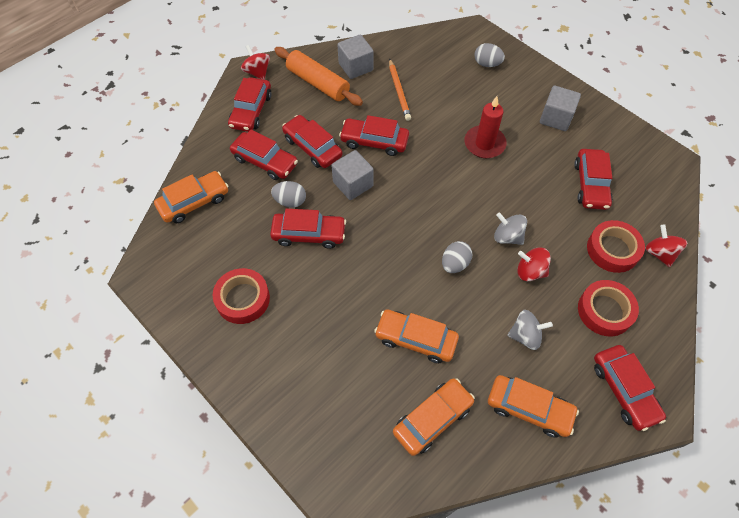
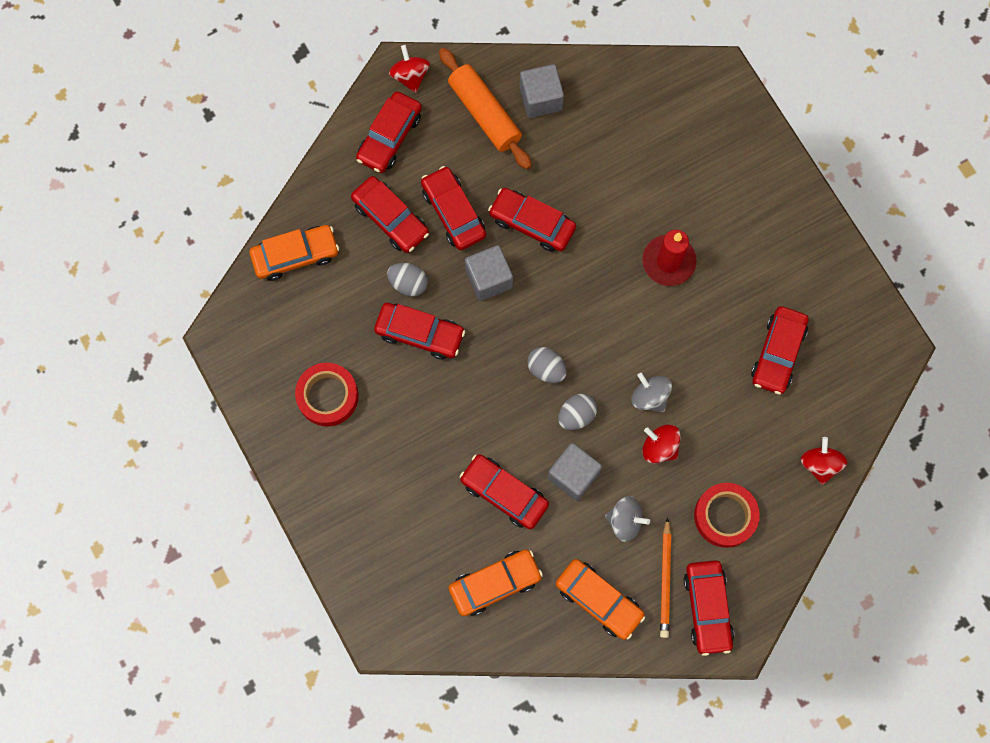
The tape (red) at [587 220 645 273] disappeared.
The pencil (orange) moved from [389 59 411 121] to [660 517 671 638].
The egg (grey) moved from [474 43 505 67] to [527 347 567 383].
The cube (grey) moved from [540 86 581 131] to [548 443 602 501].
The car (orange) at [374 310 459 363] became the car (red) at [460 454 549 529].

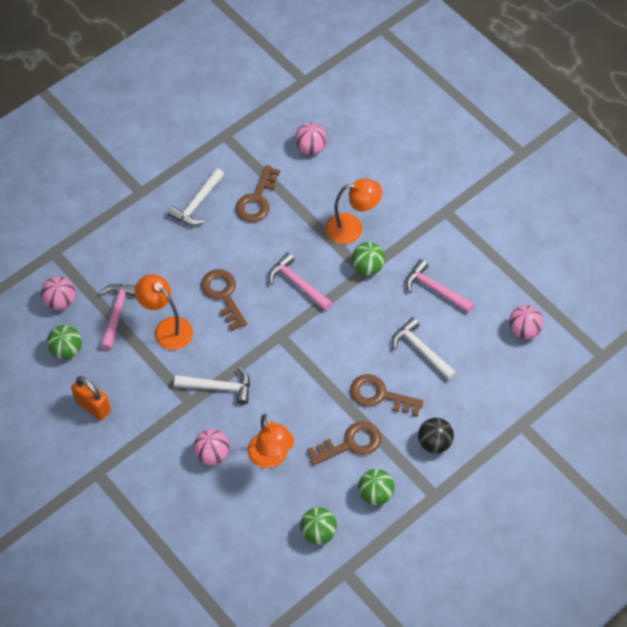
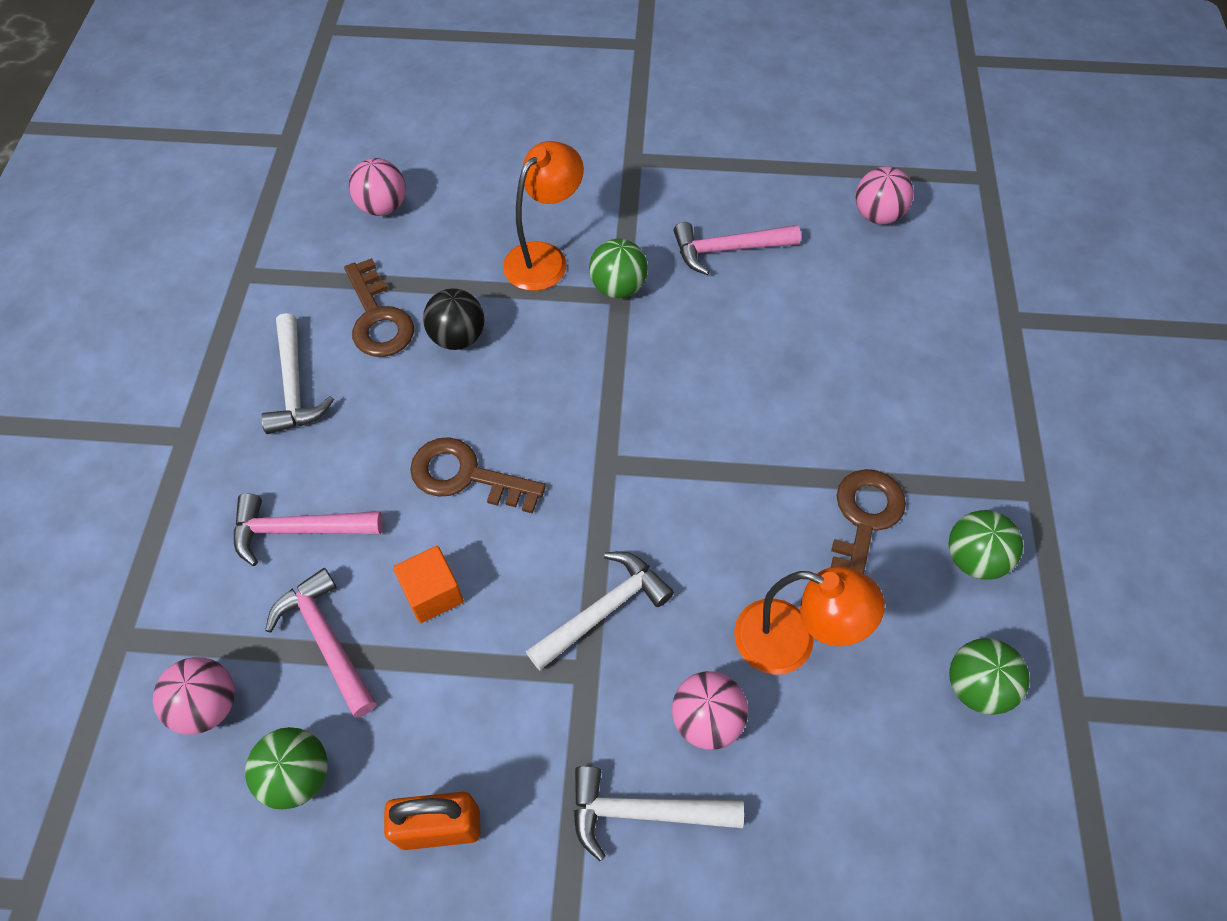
The key (brown) at [350 374 424 416] disappeared.
The hammer (pink) moved from [268 253 332 311] to [234 493 383 566].
The hammer (white) moved from [392 317 457 380] to [574 766 744 861].
The ball (black) moved from [418 418 454 453] to [423 289 485 350].
The lamp (orange) at [135 274 193 350] was replaced by the cube (orange) at [393 546 464 623].

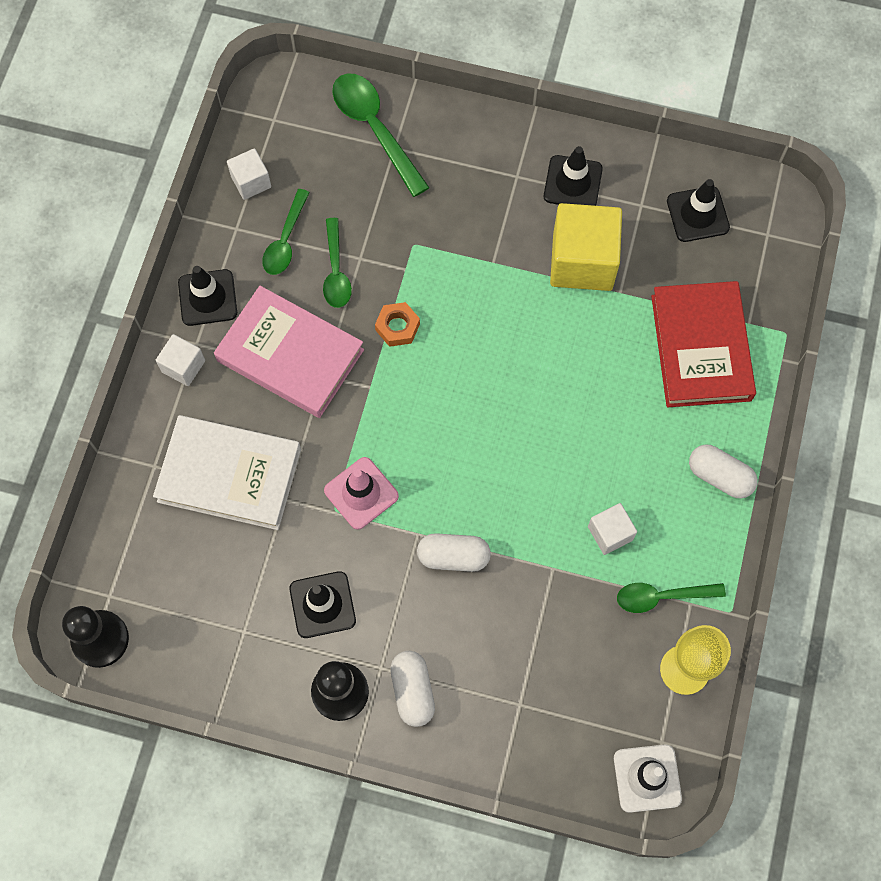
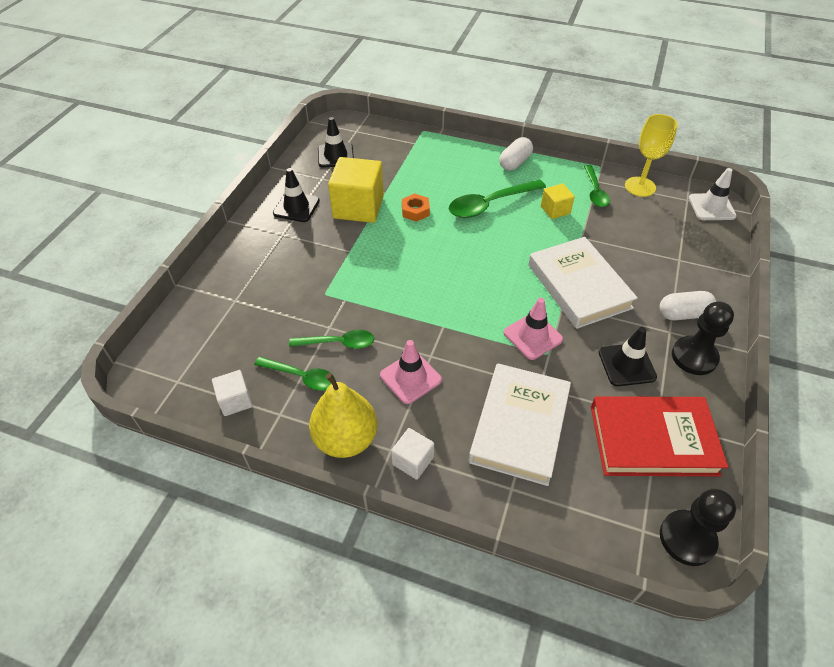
The spoon (green) moved from [332 73 430 197] to [449 179 546 218].
The nut (orange) moved from [375 302 420 347] to [402 193 430 222].
The book (red) moved from [651 281 756 407] to [591 396 728 476].
The traffic cone (black) at [178 266 237 326] was replaced by the pear (yellow) at [309 373 377 458].
The book (pink) at [214 286 364 418] was replaced by the traffic cone (pink) at [380 340 442 404].
The capsule (white) at [417 533 491 572] was replaced by the book (white) at [528 237 638 329].
The cube (white) at [588 503 637 555] became the cube (yellow) at [541 184 575 219].

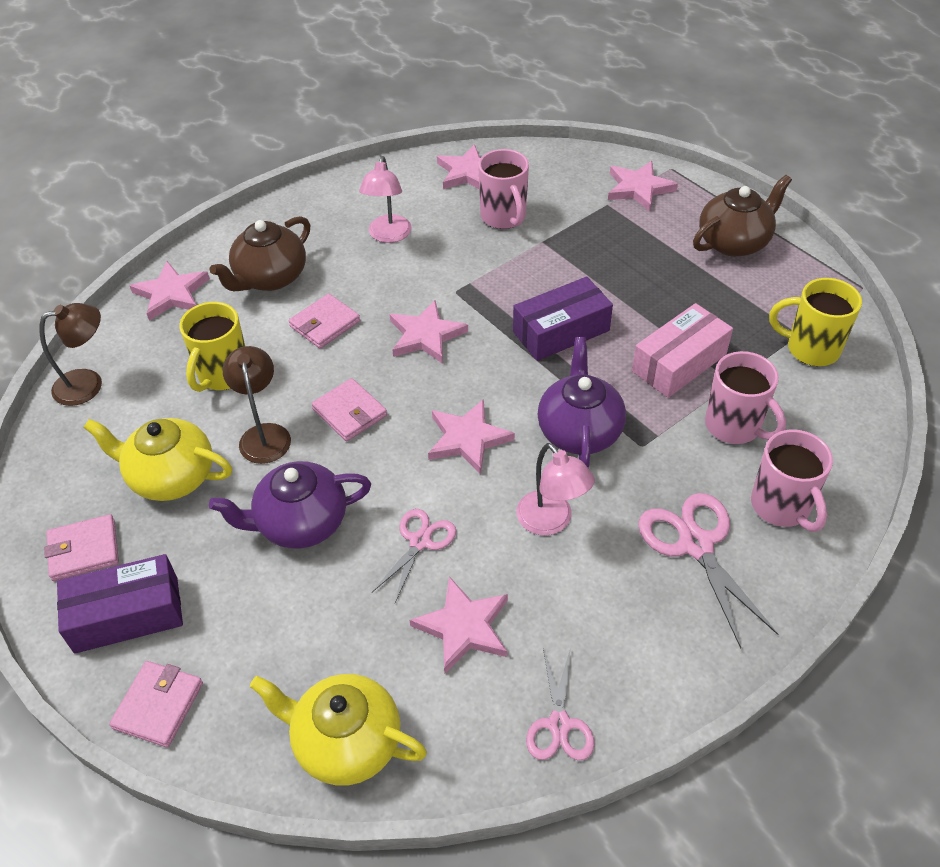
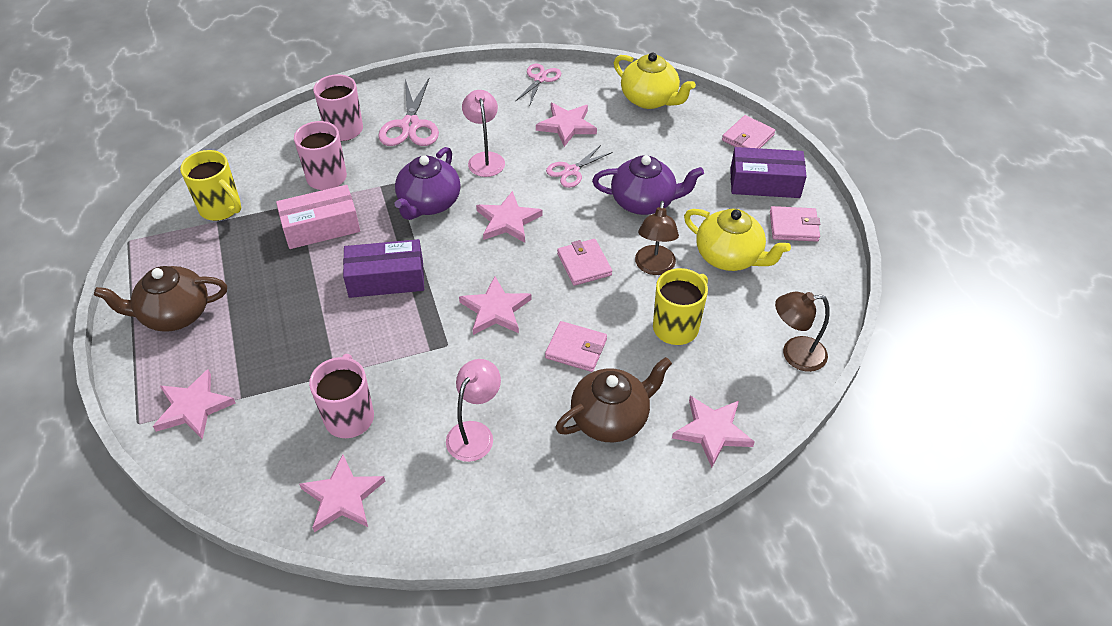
The wallet (pink) at [289 293 360 349] turned 45 degrees clockwise.

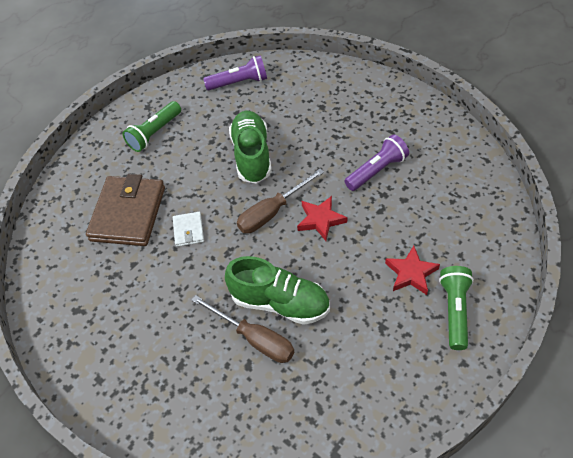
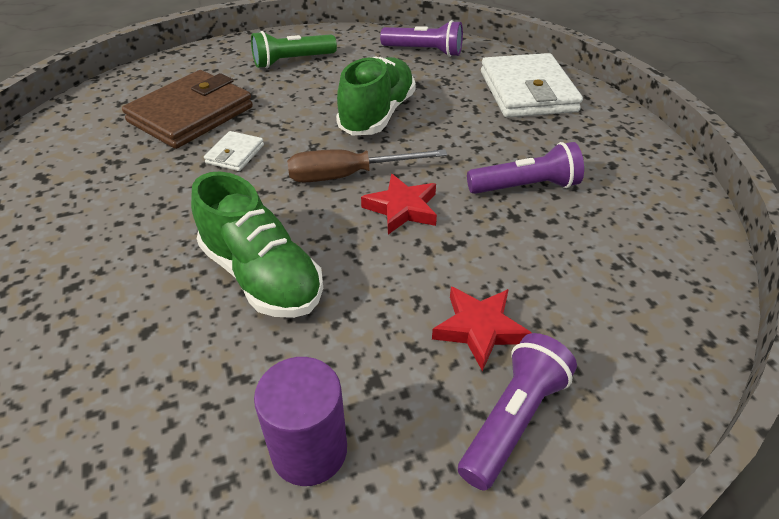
The screwdriver (brown) at [191 295 294 363] disappeared.
The cylinder (purple) at [254 357 347 486] appeared.
The wallet (white) at [481 53 583 118] appeared.
The flashlight (green) at [439 266 474 350] became the flashlight (purple) at [458 333 577 491].

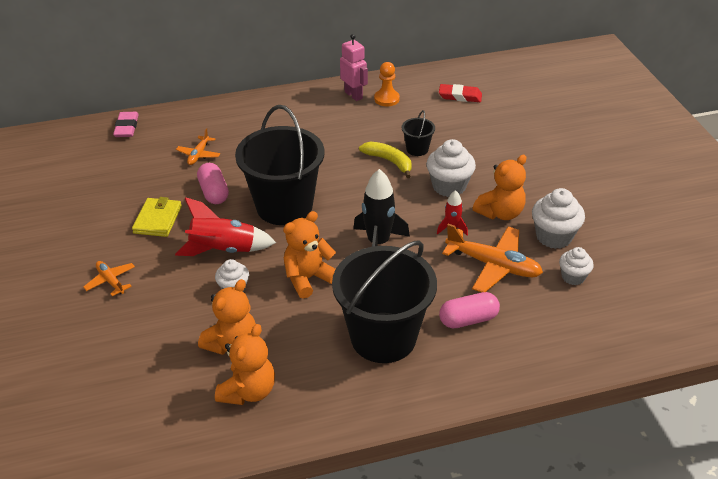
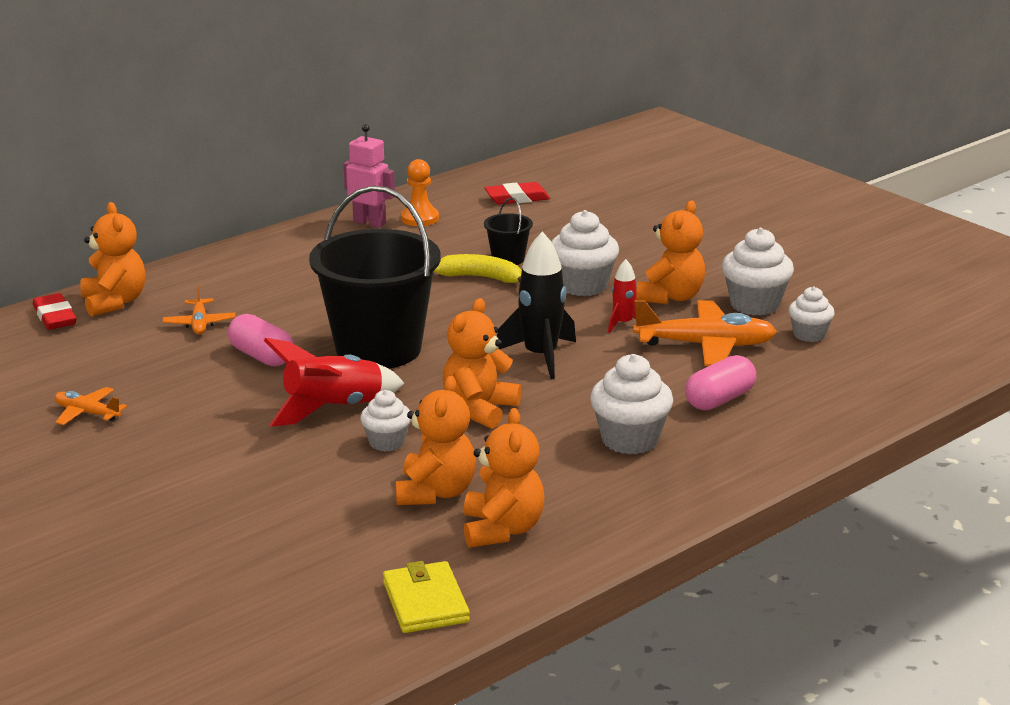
The teddy bear (orange) at [80 202 145 317] appeared.
The plane (orange) moved from [83 261 135 296] to [55 387 127 425].
The wallet (yellow) moved from [132 197 182 237] to [383 561 470 633].
The bucket (black) at [332 240 437 363] was replaced by the cupcake (white) at [590 354 673 454].
The eraser (pink) at [113 112 139 137] became the eraser (red) at [33 293 76 330].

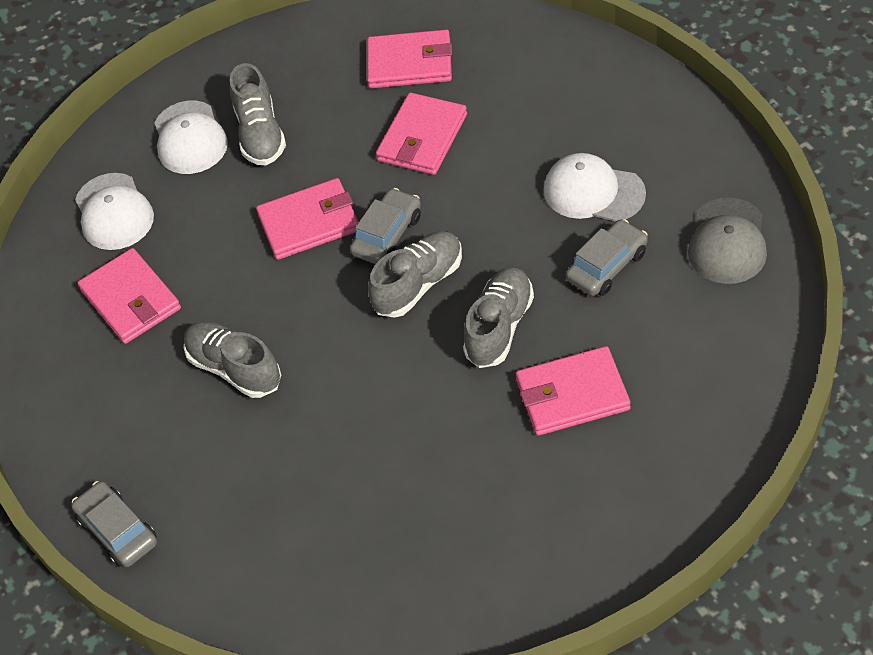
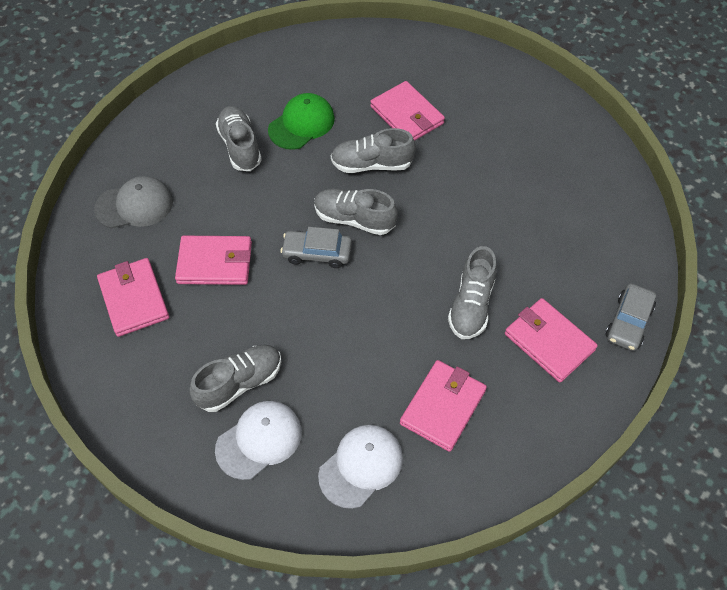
The wallet (pink) moved from [256 178 359 260] to [505 298 598 383].
The cap (grey) moved from [688 198 767 284] to [94 176 173 229].
The cap (white) at [544 153 646 222] was replaced by the shoe (grey) at [216 106 262 171].
The car (grey) at [566 219 648 296] was replaced by the cap (green) at [268 93 335 150].

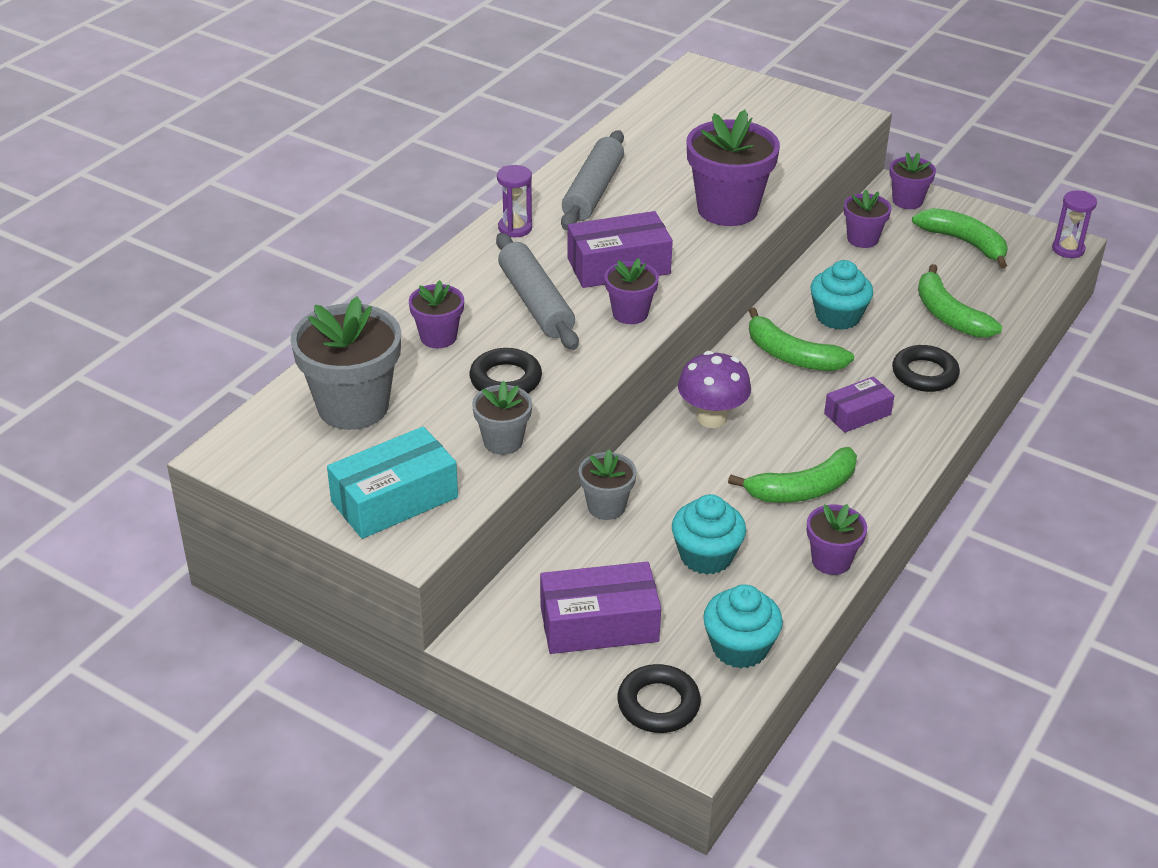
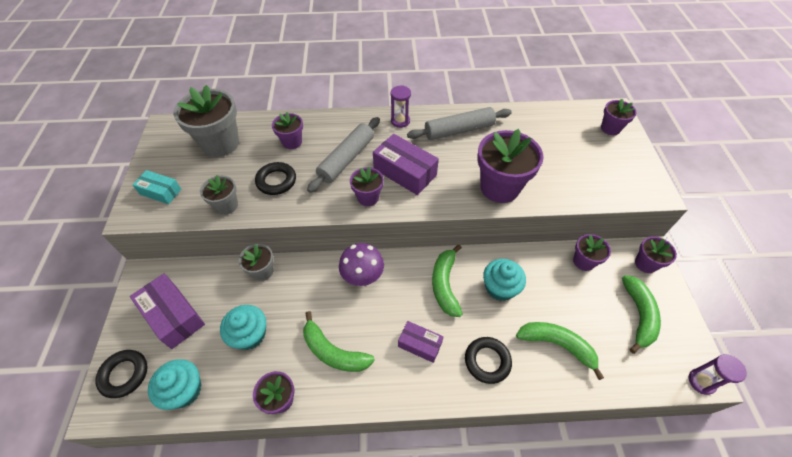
The flower pot (purple) at [601 99 637 135] appeared.
The banana (green) at [918 264 1002 338] turned 90 degrees clockwise.
The box (turquoise) at [327 426 458 539] changed to 0.61 times the size.

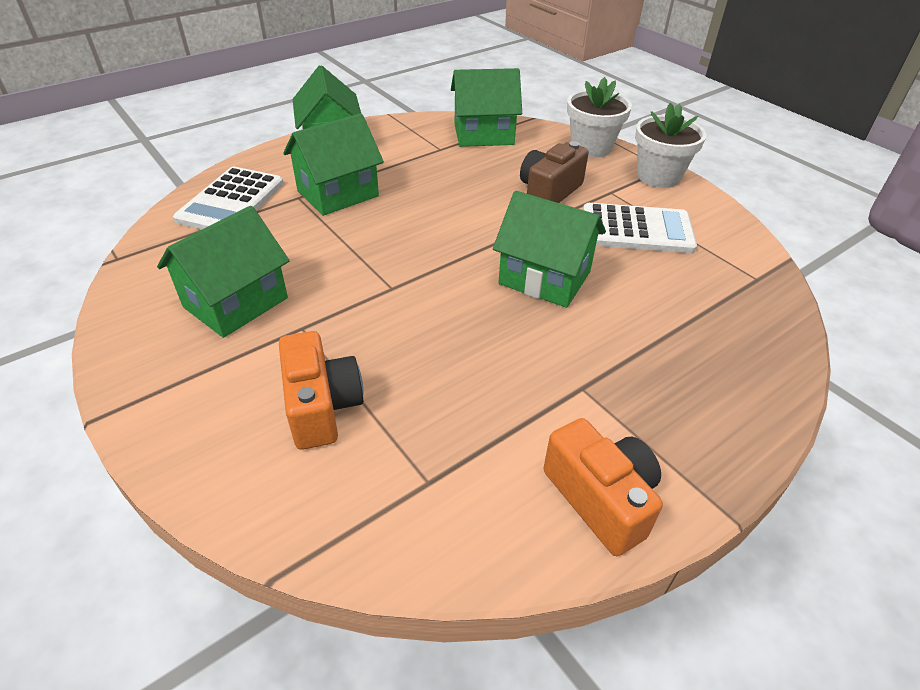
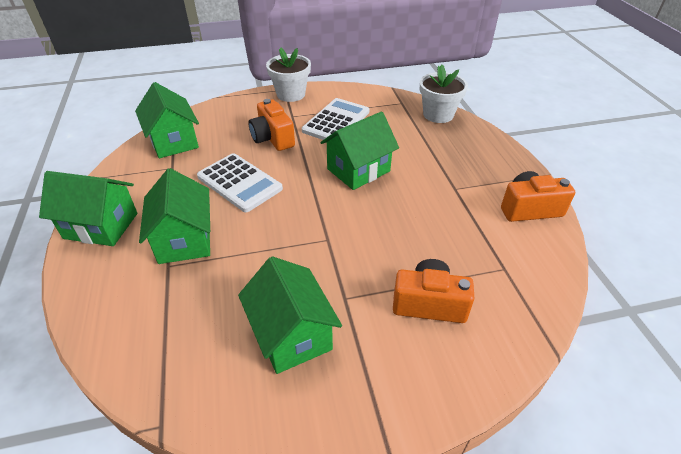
The calculator (white) moved from [173 167 284 230] to [197 153 283 212].
The flower pot (white) moved from [567 77 632 158] to [420 65 468 123].
The camera (brown) at [520 141 589 203] became the camera (orange) at [249 99 295 151].
The house (green) at [451 68 522 147] turned 45 degrees counterclockwise.

